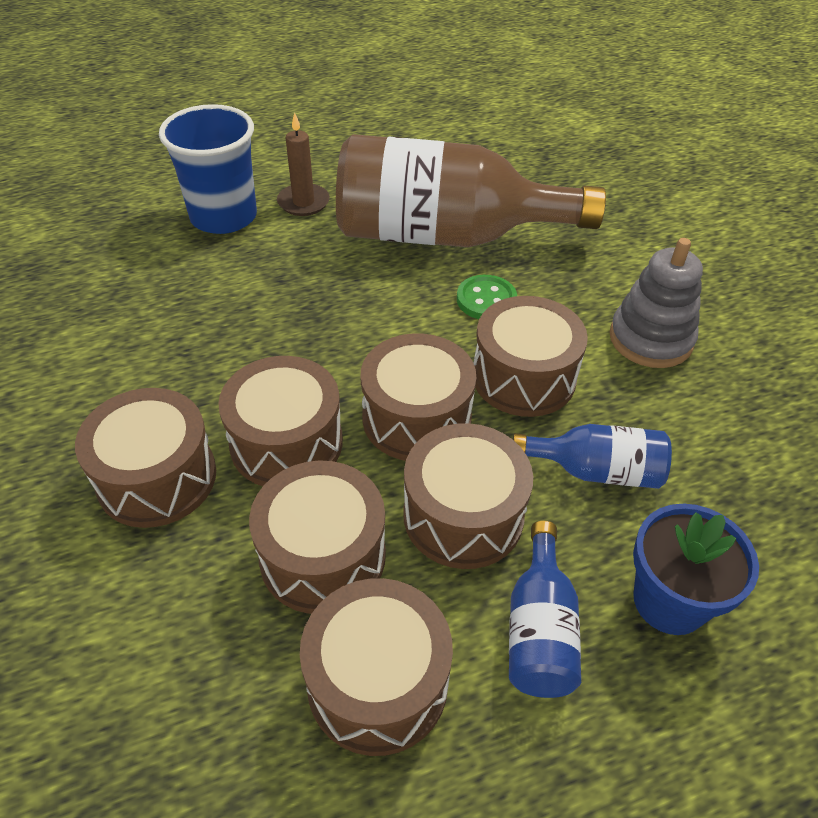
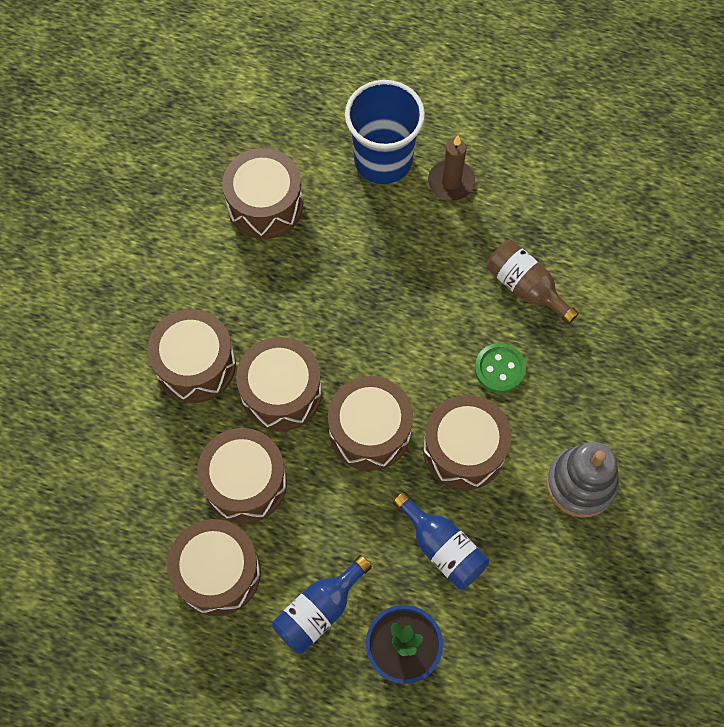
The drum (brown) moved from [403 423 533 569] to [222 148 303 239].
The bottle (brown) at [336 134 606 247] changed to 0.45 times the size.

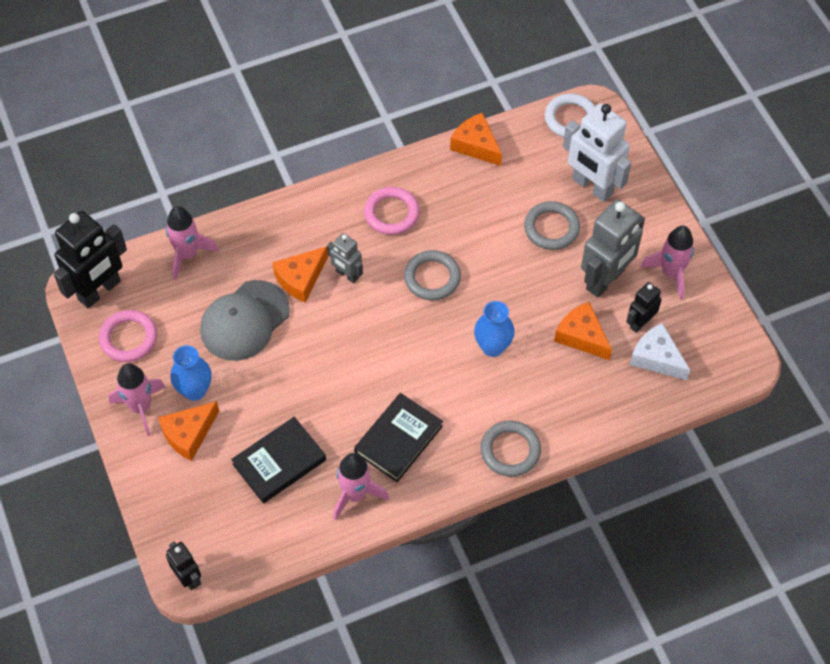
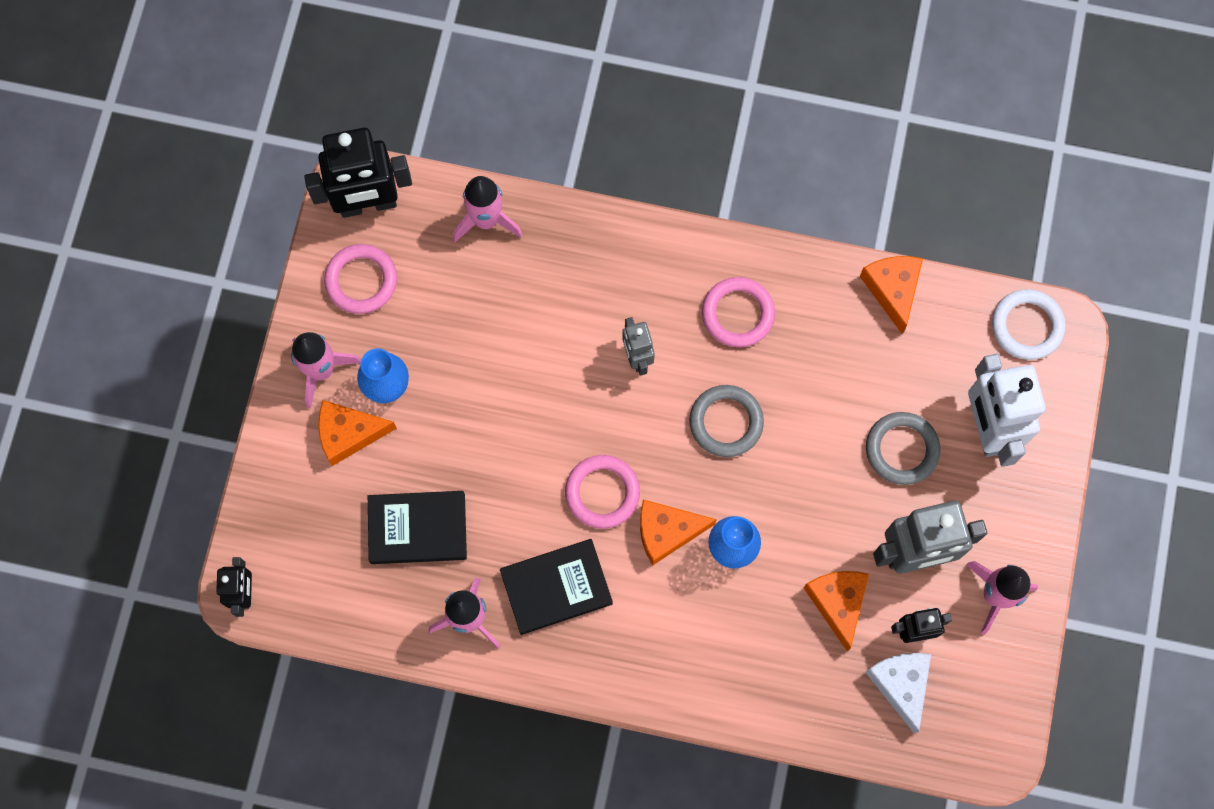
The cap (grey) at [200 280 290 361] disappeared.
The ring (grey) at [480 421 541 477] disappeared.
The ring (pink) at [565 455 640 529] appeared.
The cheese (orange) moved from [272 246 328 303] to [640 499 717 565].

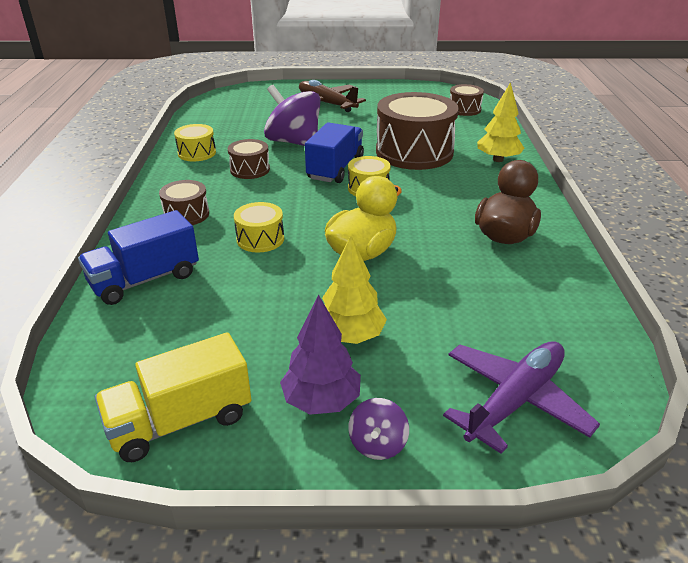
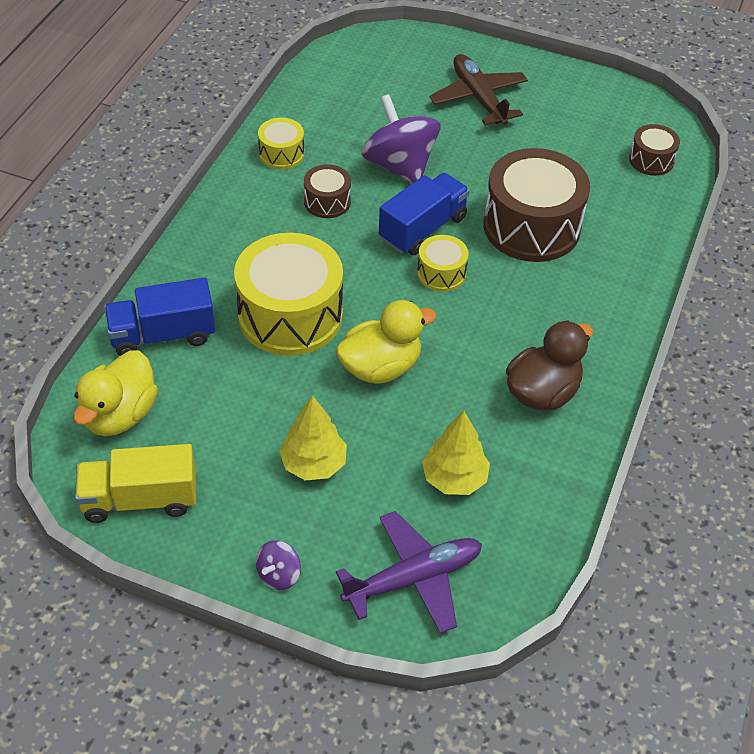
The drum (brown) at [159 180 209 225] disappeared.
The tree (purple) at [280 295 361 415] disappeared.
The duck (yellow) at [73 350 158 436] appeared.
The tree (yellow) moved from [477 82 524 162] to [422 411 490 495].
The drum (yellow) at [234 202 284 253] changed to 2.06 times the size.

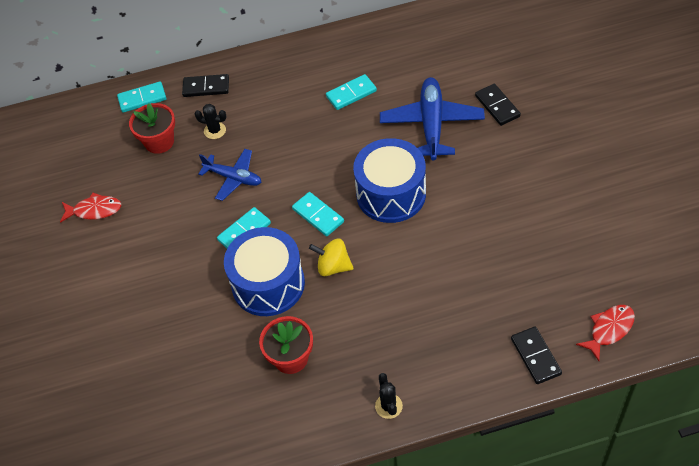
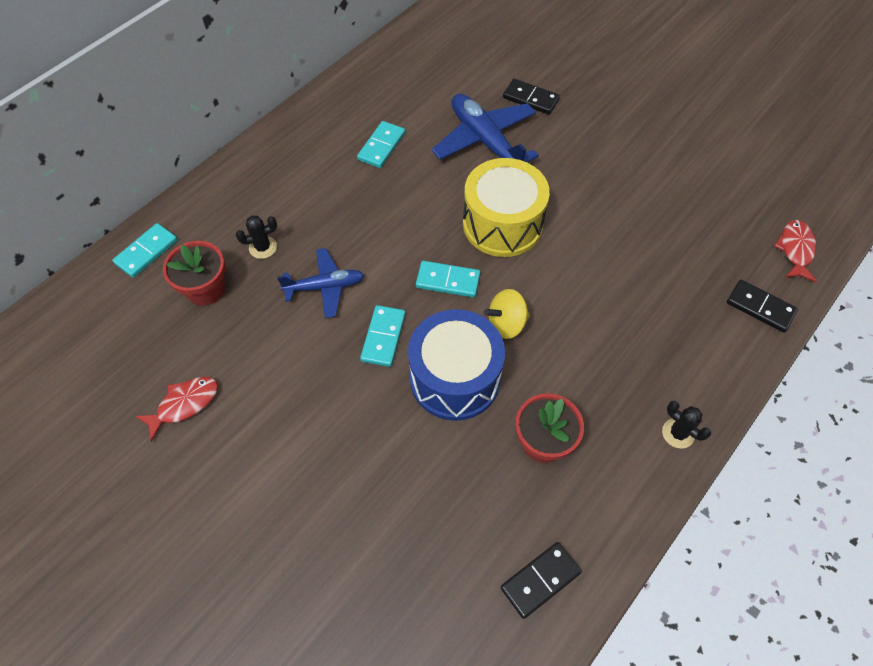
The domino (black) moved from [182 74 229 97] to [501 542 582 619].
The drum (blue) at [353 138 426 223] became the drum (yellow) at [463 158 550 257].

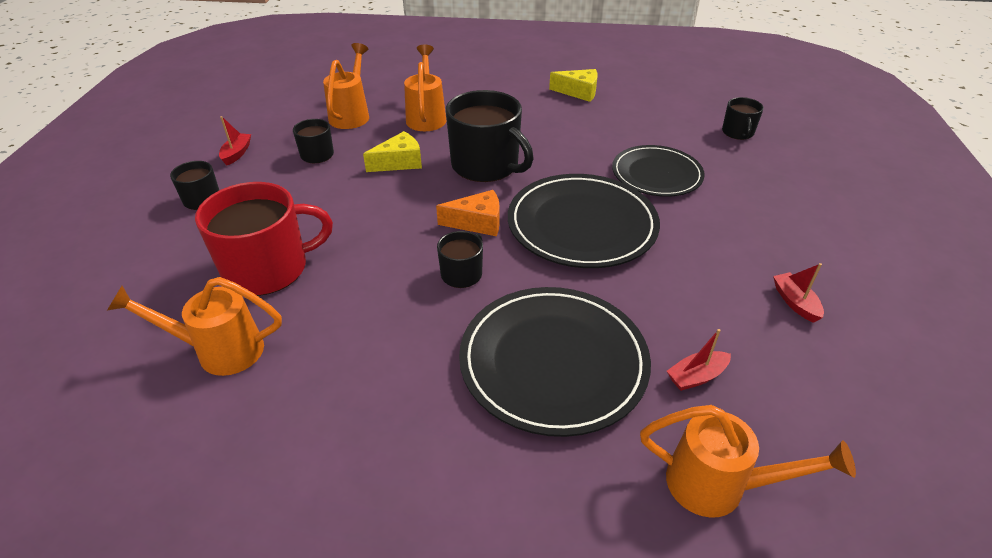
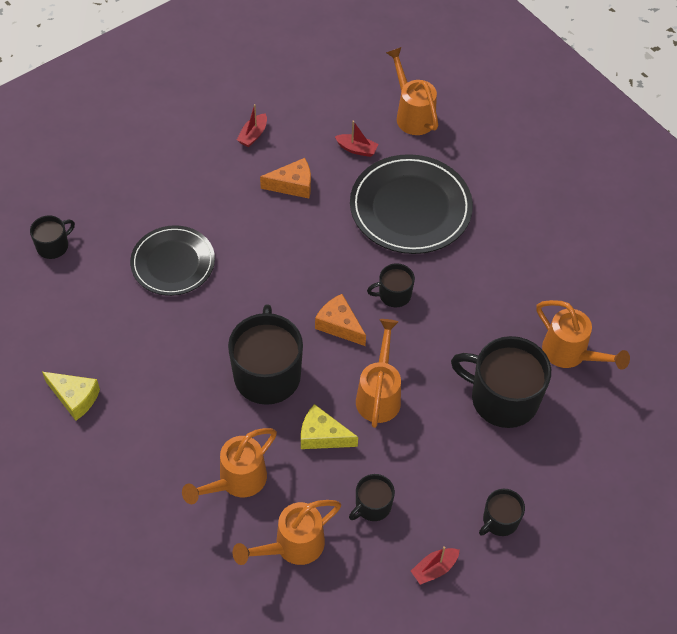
The plate (black) at [508 174 660 268] disappeared.
The cheese (orange) at [260 158 311 198] appeared.
The watering can (orange) at [356 319 401 428] appeared.
The mug (red) at [195 182 333 296] became the mug (black) at [451 336 551 428].
The cheese (yellow) at [549 69 598 102] turned 150 degrees clockwise.

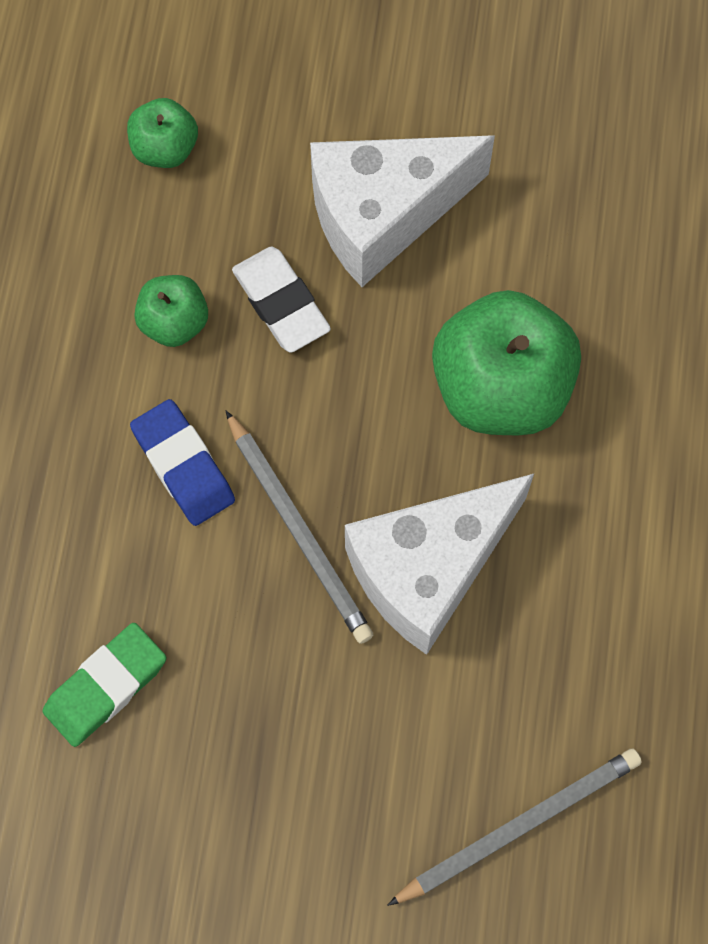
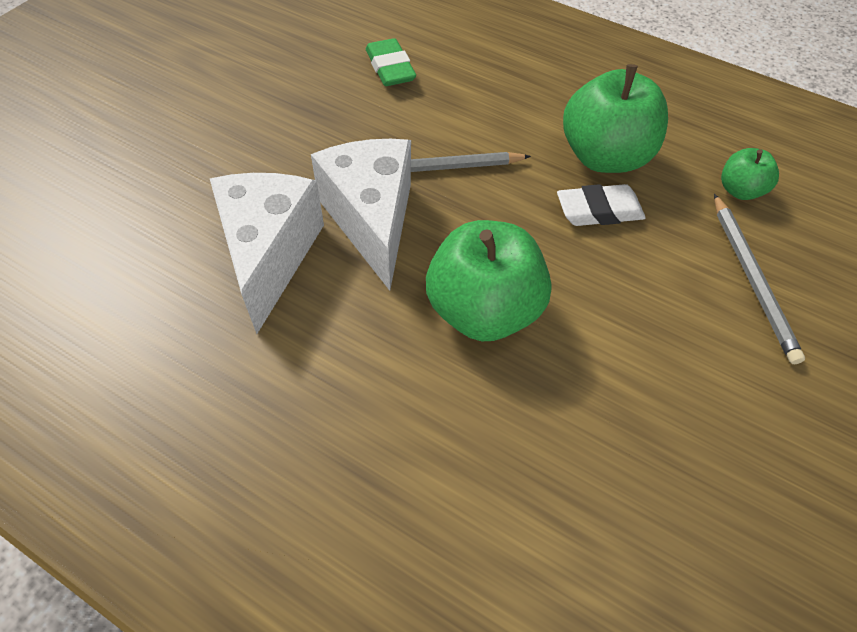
The eraser (blue) at [130 399 235 526] disappeared.
The cheese (white) moved from [310 135 495 287] to [210 173 324 334].
The pencil (grey) moved from [387 748 642 906] to [714 194 805 364].
The apple (green) at [134 275 208 347] changed to 1.96 times the size.

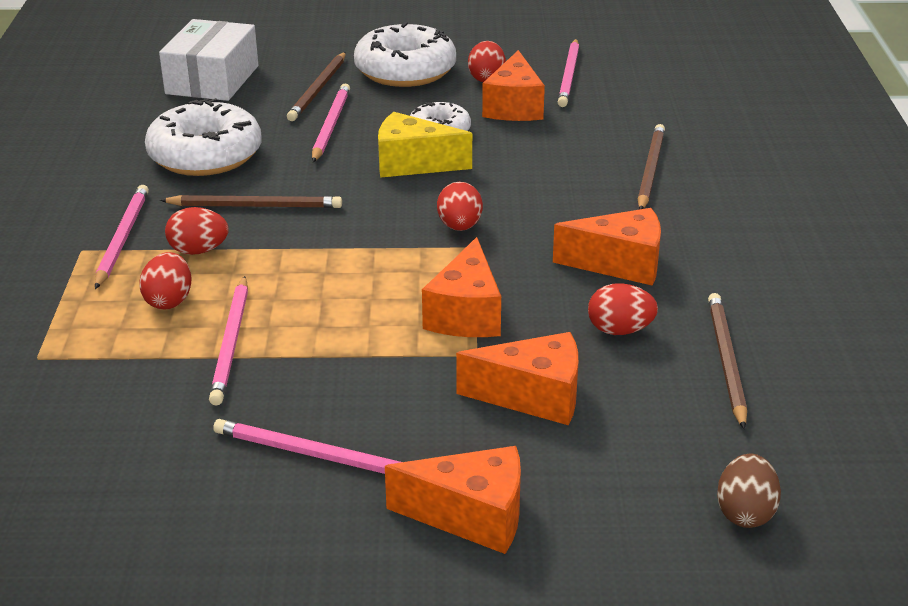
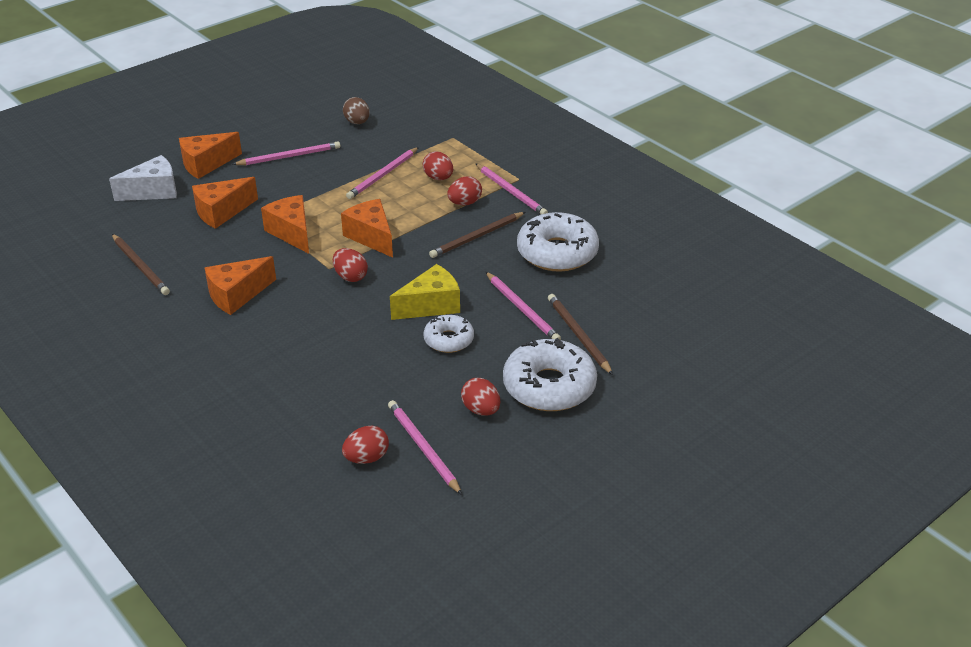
The box (white) at [159 19 258 101] disappeared.
The pencil (brown) at [638 124 665 209] disappeared.
The cheese (white) at [109 155 177 201] appeared.
The cheese (orange) moved from [482 50 545 121] to [341 199 393 258].
The egg (red) moved from [588 283 658 335] to [342 426 389 464].
The egg (brown) moved from [717 453 781 528] to [343 97 370 124].
The pencil (pink) at [209 276 248 406] turned 105 degrees counterclockwise.

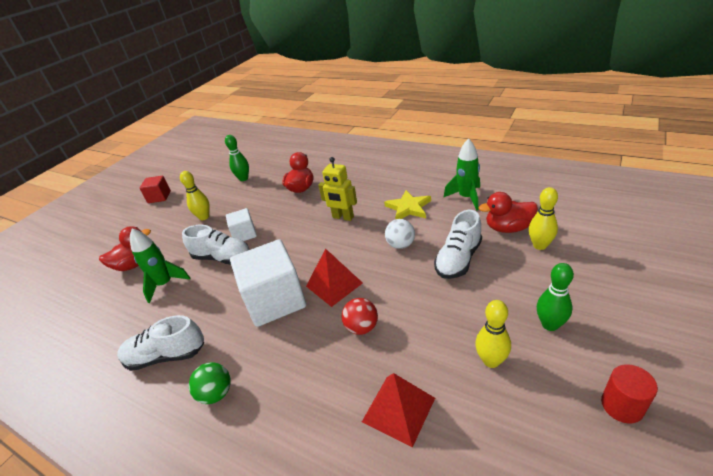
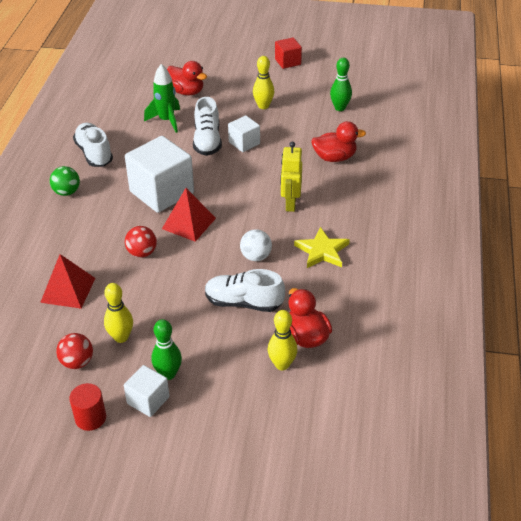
The rocket (green) at [443 138 480 211] disappeared.
The ball (red) at [56 333 93 369] appeared.
The cube (white) at [124 365 169 417] appeared.

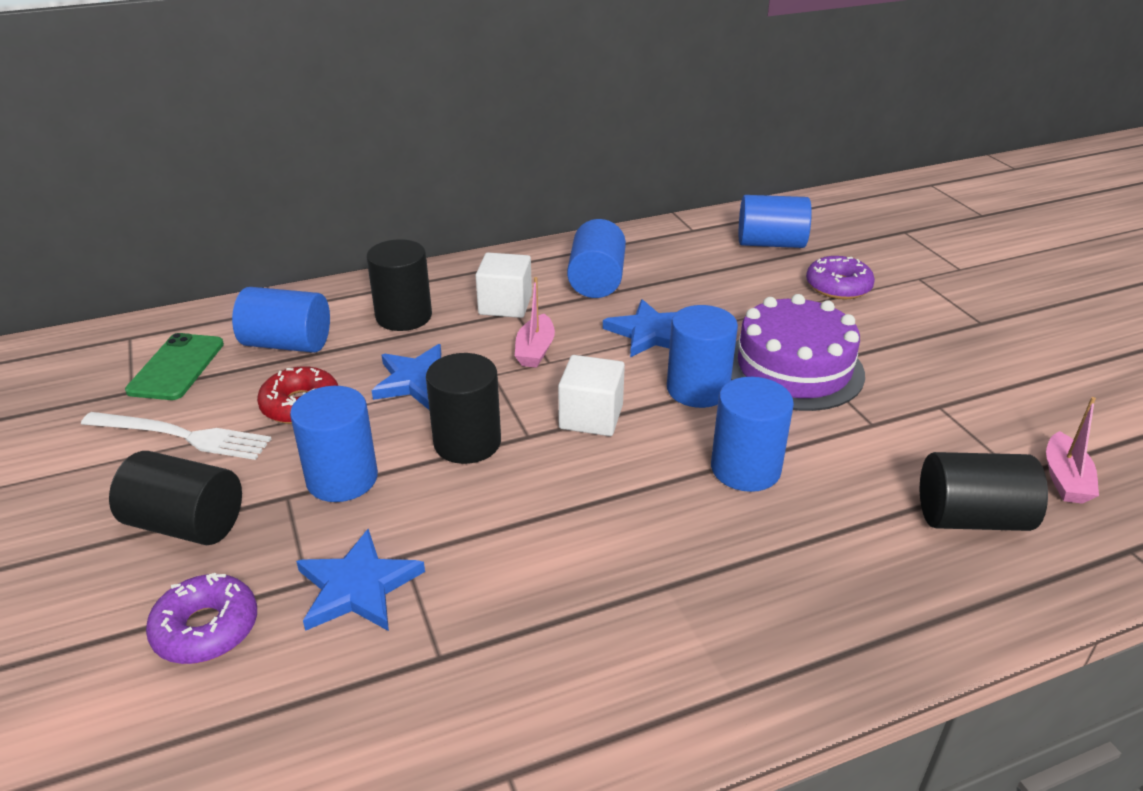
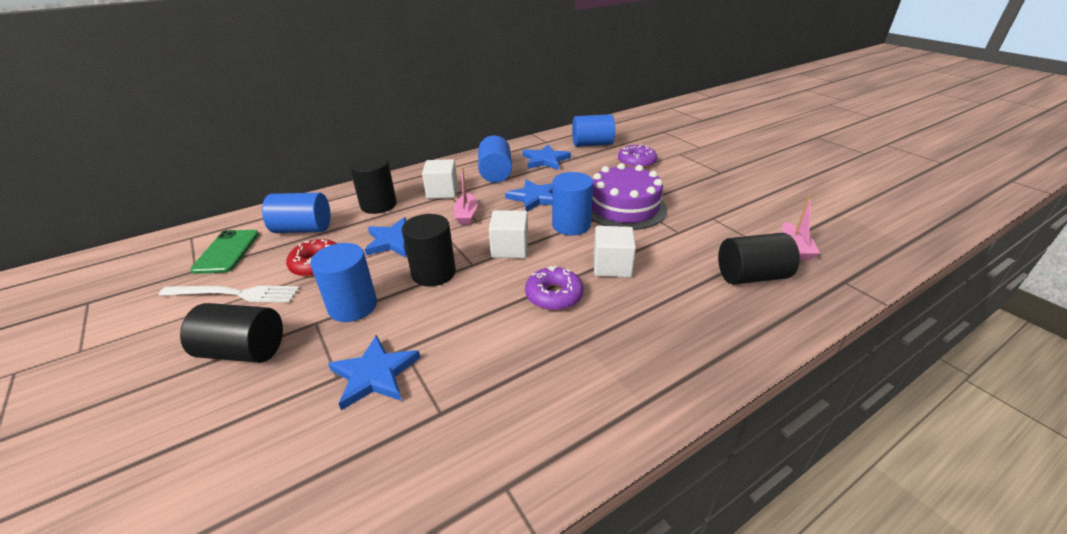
The star (blue) at [523 144 571 170] appeared.
The donut (purple) moved from [146 573 257 664] to [525 266 584 311].
The cylinder (blue) at [711 377 794 492] was replaced by the cube (white) at [594 226 636 277].

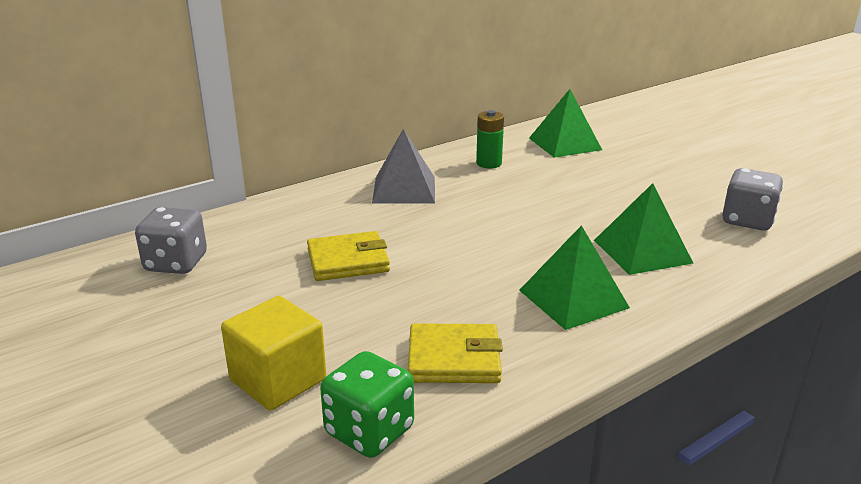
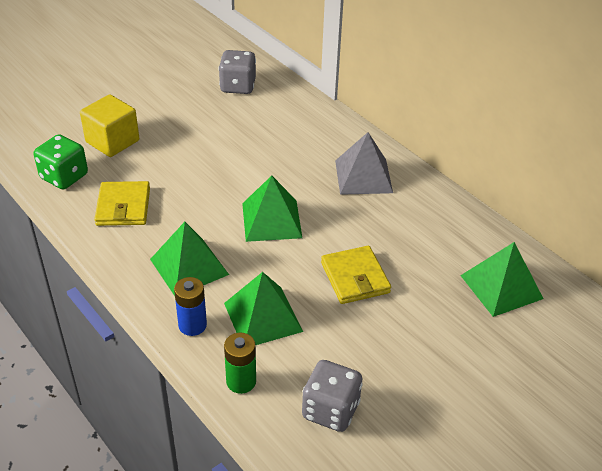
The battery (blue) at [174 277 207 336] appeared.
The pyramid (green) at [242 175 302 242] appeared.
The wallet (yellow) moved from [307 231 390 281] to [321 246 391 304].
The battery (green) moved from [476 110 504 168] to [224 333 256 394].

